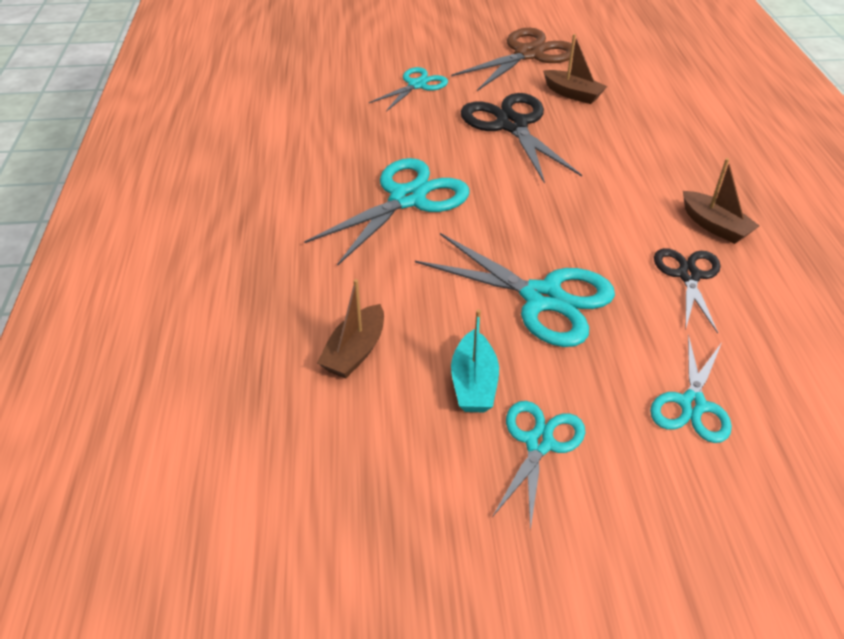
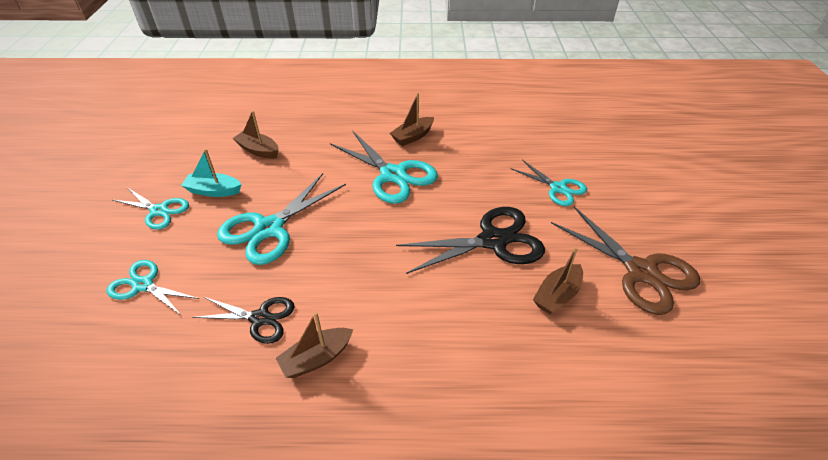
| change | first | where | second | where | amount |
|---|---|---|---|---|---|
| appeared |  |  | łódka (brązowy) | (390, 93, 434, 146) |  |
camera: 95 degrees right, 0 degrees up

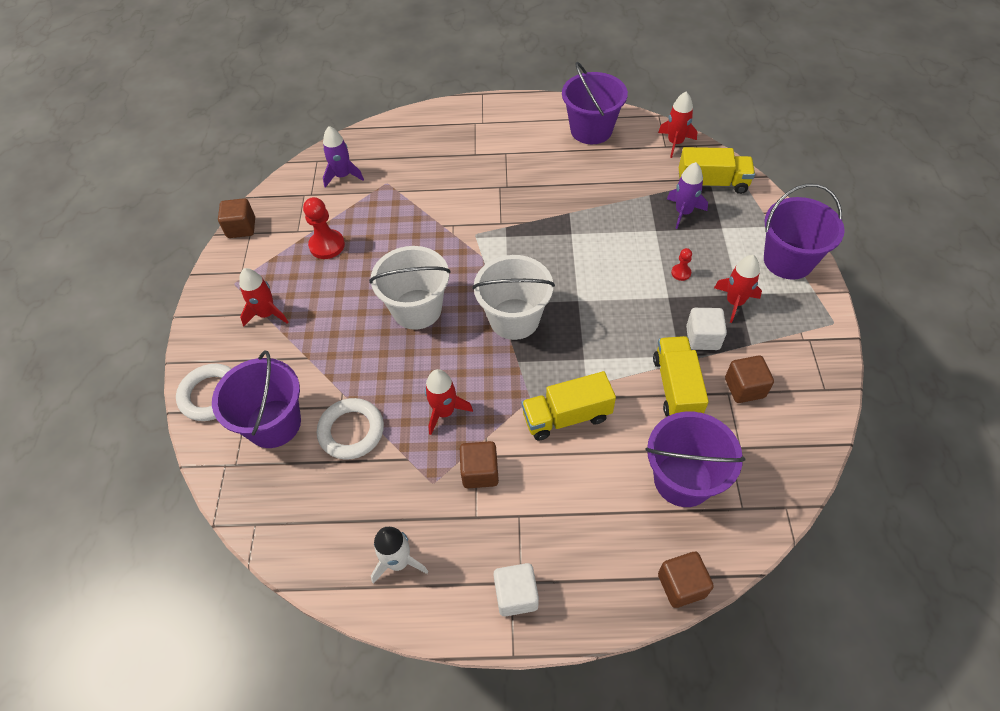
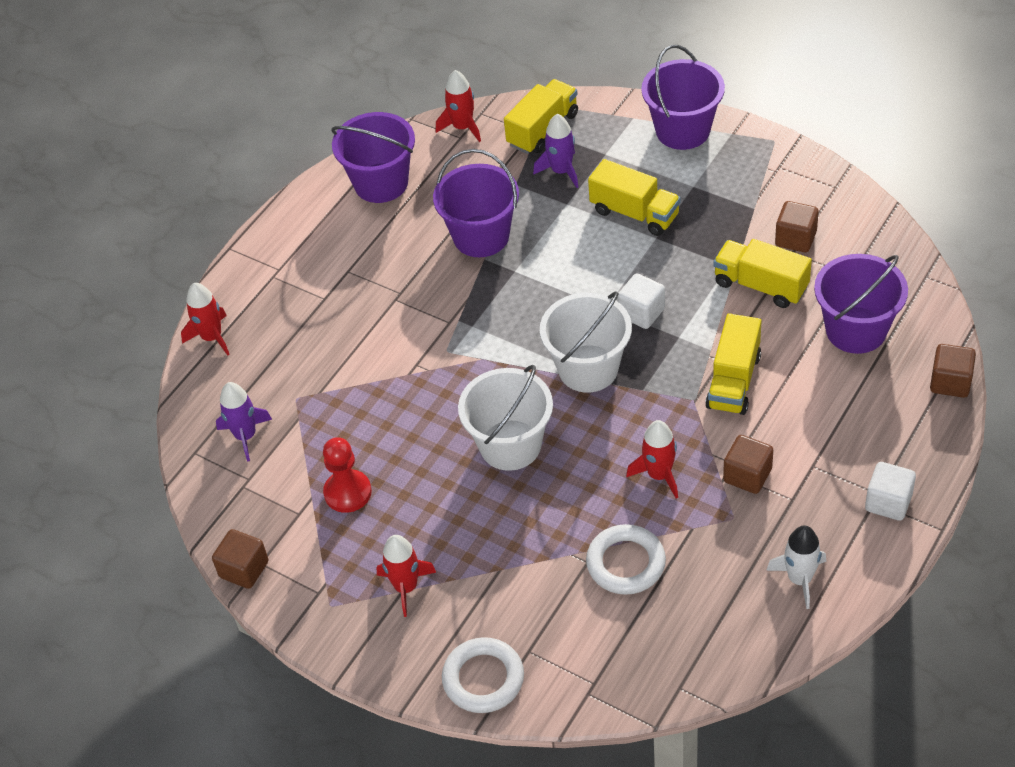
| change | first | where | second | where | amount |
|---|---|---|---|---|---|
| exchanged | pionek (czerwony) | (671, 248, 692, 281) | ciężarówka (żółty) | (588, 159, 681, 236) |  |
| relocated | rakieta (czerwony) | (714, 255, 762, 323) |  | (181, 283, 229, 355) |  |
| relocated | sześcian (biały) | (686, 308, 727, 350) |  | (618, 273, 665, 329) |  |
| relocated | wiadro (fioletowy) | (212, 350, 301, 448) |  | (433, 149, 519, 257) |  |
camera: 55 degrees left, 5 degrees down

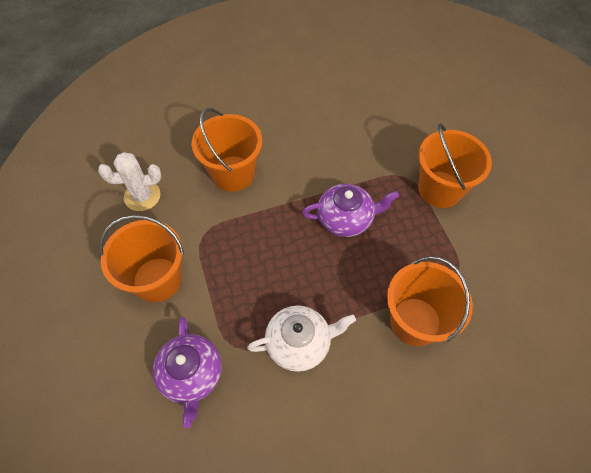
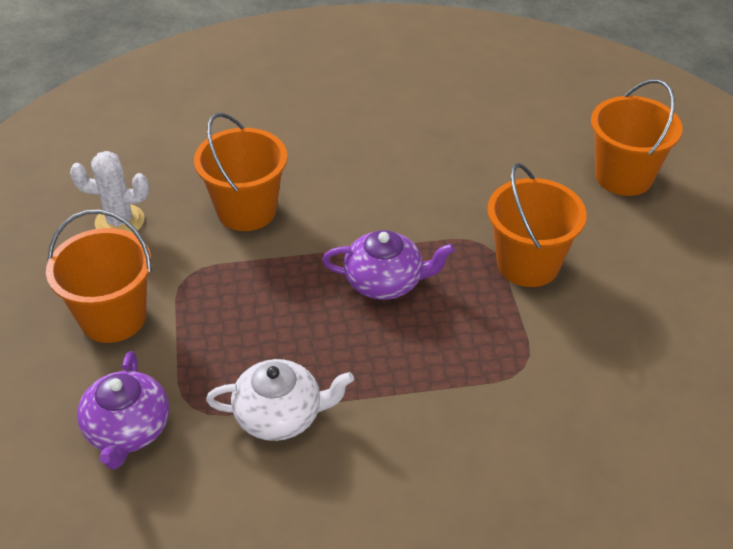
| change | first | where | second | where | amount |
|---|---|---|---|---|---|
| relocated | wiadro (pomarańczowy) | (387, 256, 473, 346) |  | (591, 79, 683, 196) |  |
camera: 10 degrees right, 15 degrees down

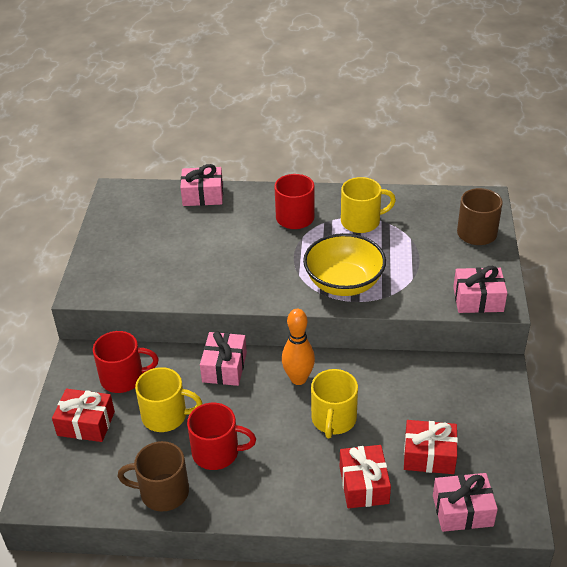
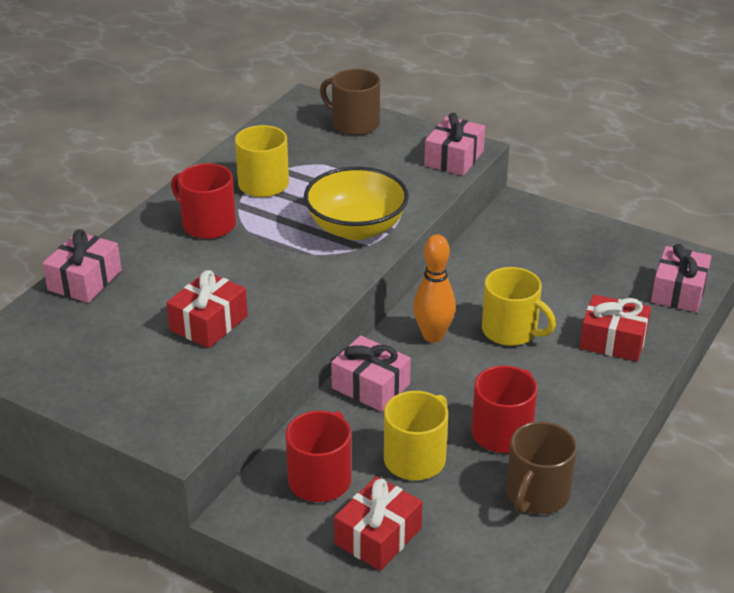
| change | first | where | second | where | amount |
|---|---|---|---|---|---|
| relocated | prezent (czerwony) | (404, 420, 458, 474) |  | (166, 270, 248, 348) |  |
camera: 65 degrees left, 5 degrees down

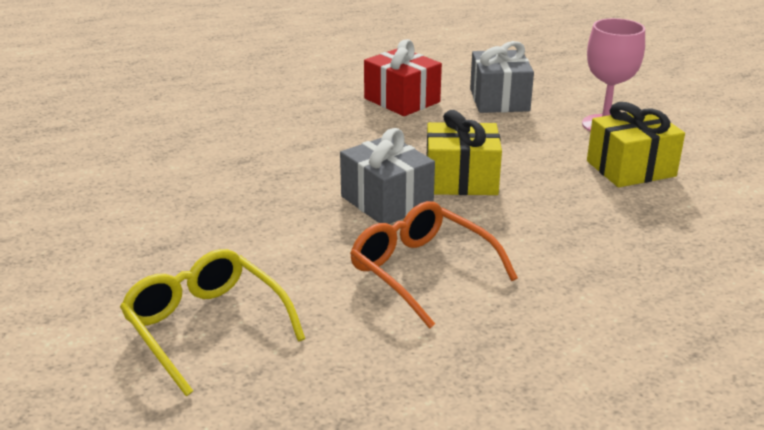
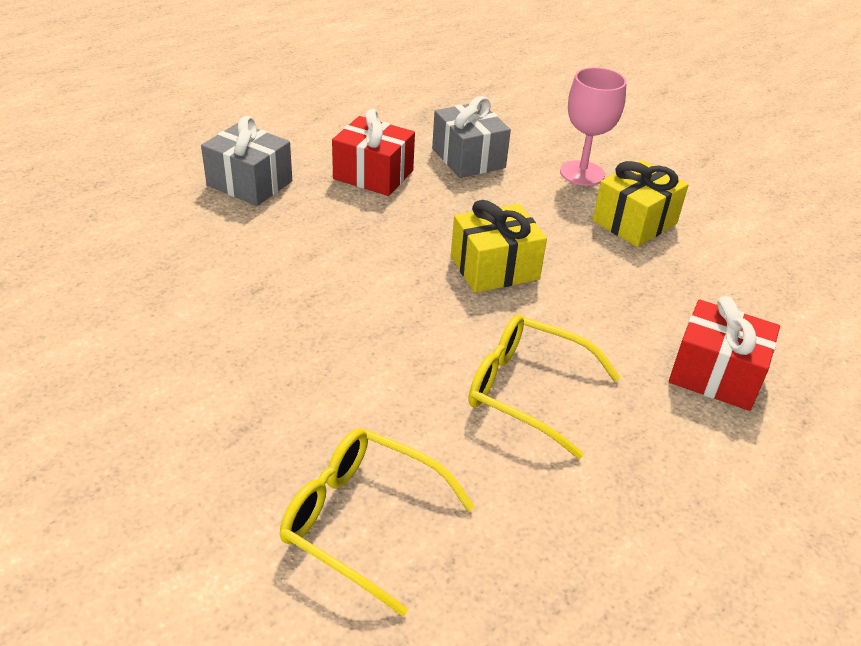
| change | first | where | second | where | amount |
|---|---|---|---|---|---|
| relocated | prezent (szary) | (340, 128, 435, 224) |  | (201, 116, 292, 206) |  |
| colour | okulary (pomarańczowy) | (350, 201, 518, 329) | okulary (żółty) | (468, 314, 621, 459) |  |
| appeared |  |  | prezent (czerwony) | (669, 296, 780, 411) |  |
camera: 25 degrees left, 10 degrees up

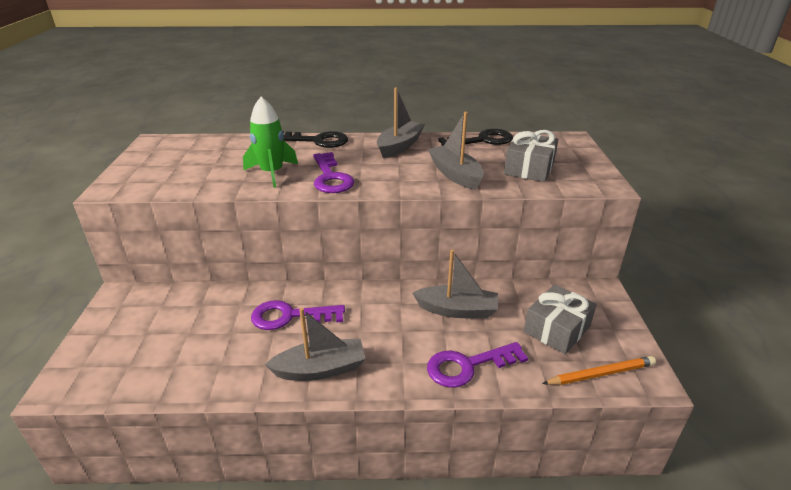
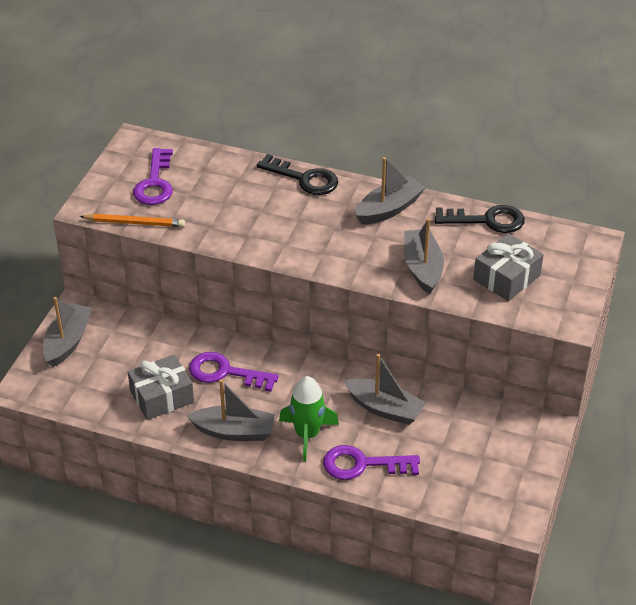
| change | first | where | second | where | amount |
|---|---|---|---|---|---|
| relocated | rakieta (zielony) | (243, 97, 298, 188) |  | (279, 376, 339, 462) |  |
| relocated | klucz (fioletowy) | (313, 152, 354, 193) |  | (133, 148, 173, 205) |  |
| relocated | prezent (szary) | (524, 284, 597, 354) |  | (128, 354, 194, 420) |  |
| relocated | ołówek (pomarańczowy) | (542, 356, 656, 385) |  | (79, 214, 185, 227) |  |
| appeared |  |  | łódka (szary) | (43, 297, 92, 367) |  |
camera: 20 degrees right, 10 degrees up

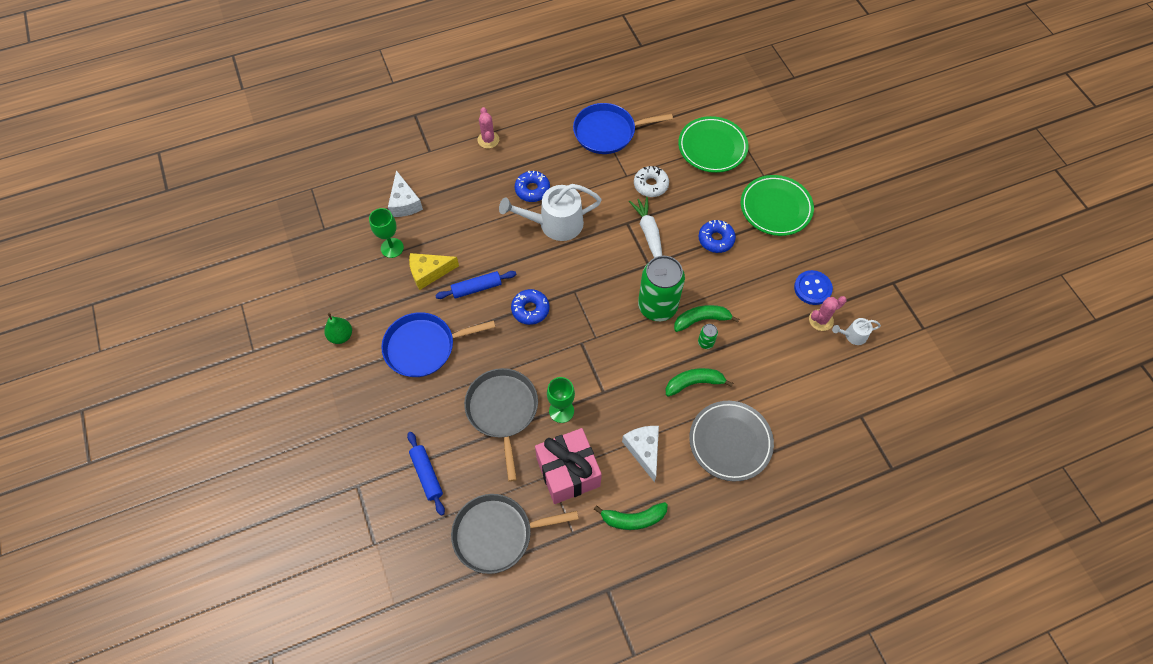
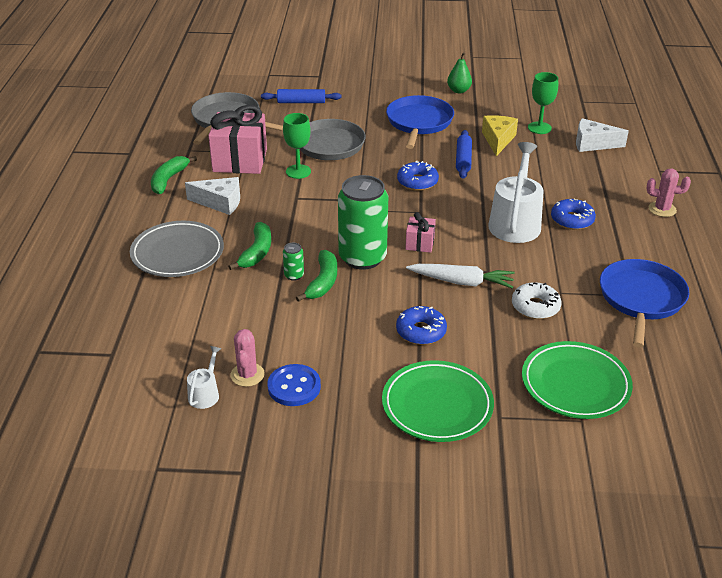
| change | first | where | second | where | amount |
|---|---|---|---|---|---|
| appeared |  |  | prezent (różowy) | (405, 212, 436, 253) |  |
camera: 115 degrees right, 25 degrees down

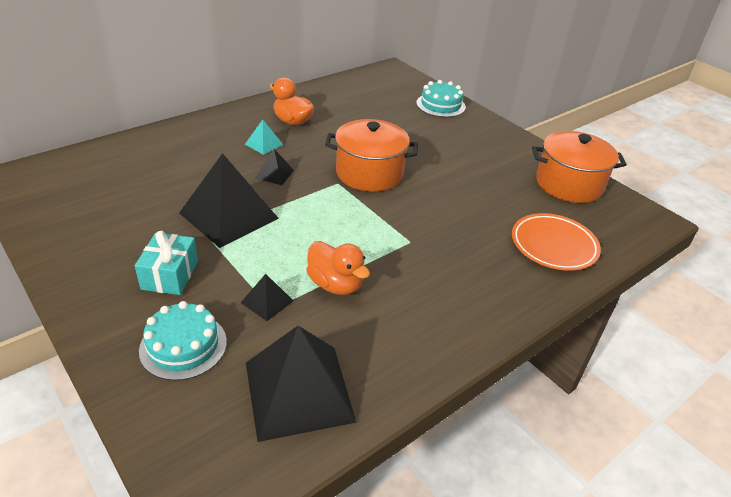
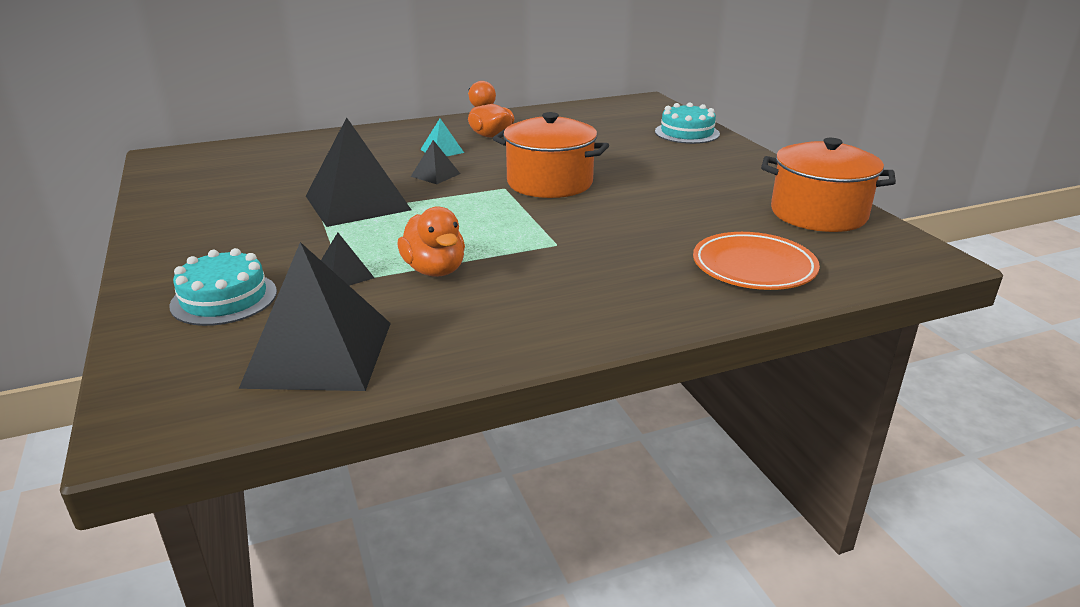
| change | first | where | second | where | amount |
|---|---|---|---|---|---|
| missing | prezent (turkusowy) | (135, 231, 198, 295) |  |  |  |
camera: 20 degrees right, 10 degrees down

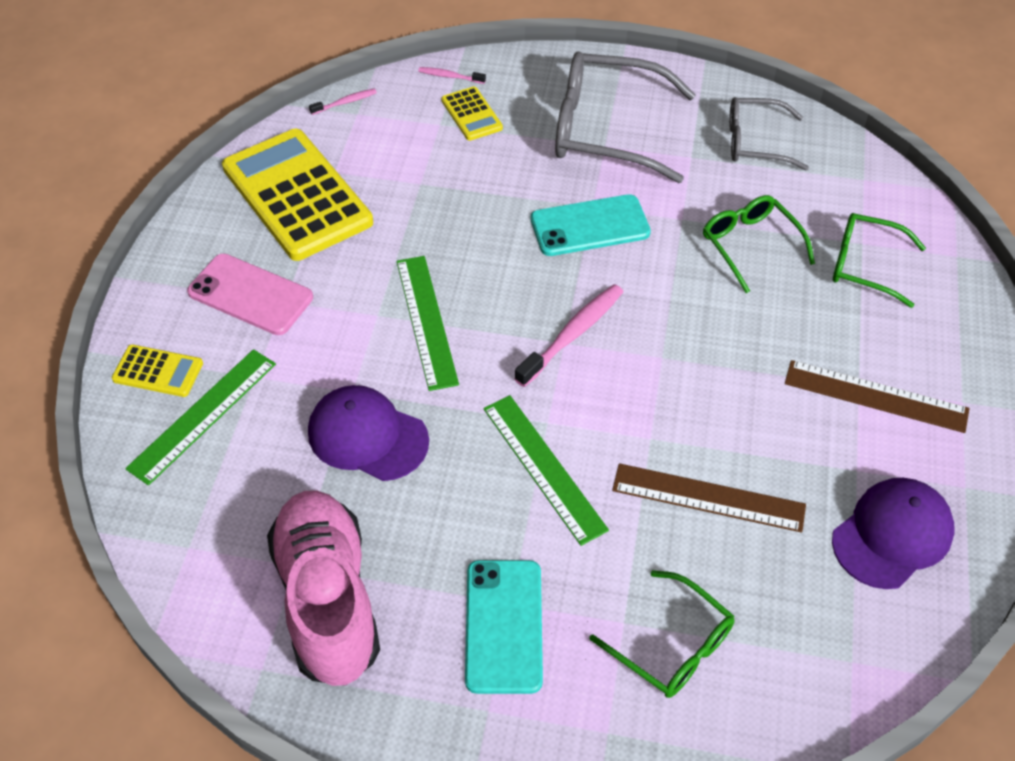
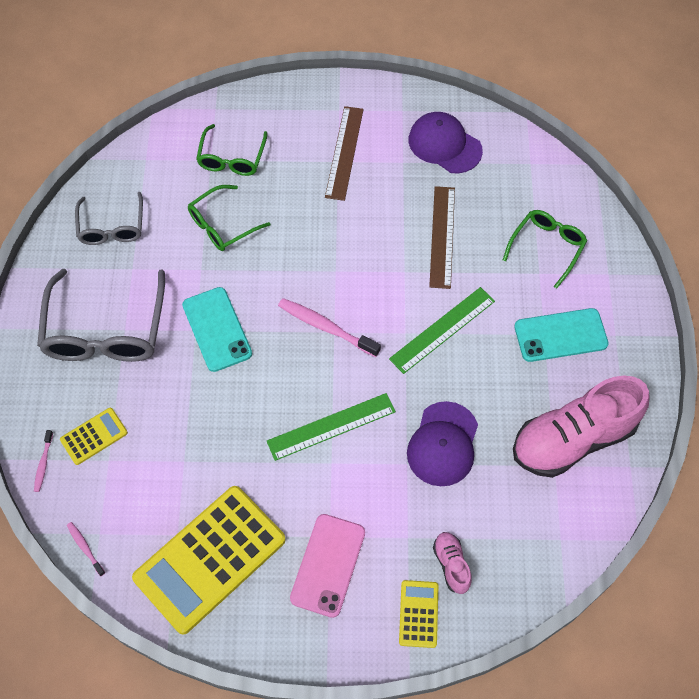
| change | first | where | second | where | amount |
|---|---|---|---|---|---|
| exchanged | linijka (zielony) | (125, 349, 276, 485) | but (różowy) | (433, 532, 472, 594) |  |
camera: 100 degrees left, 10 degrees up

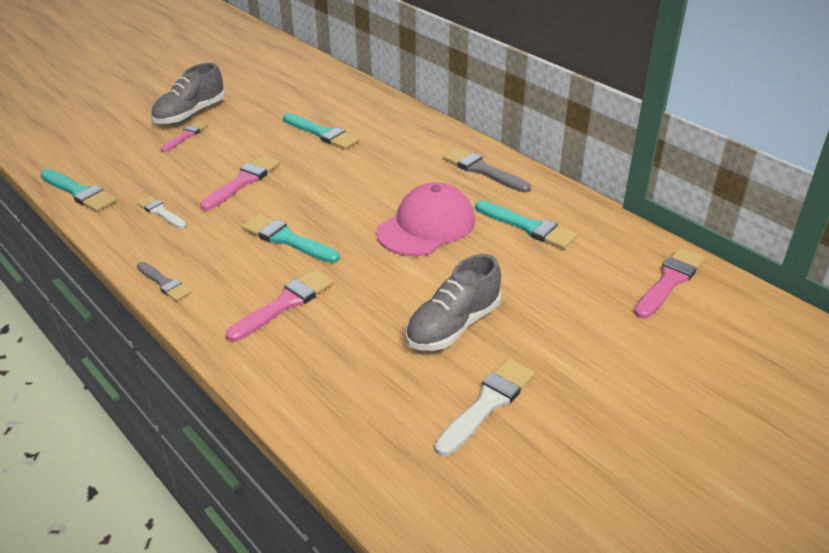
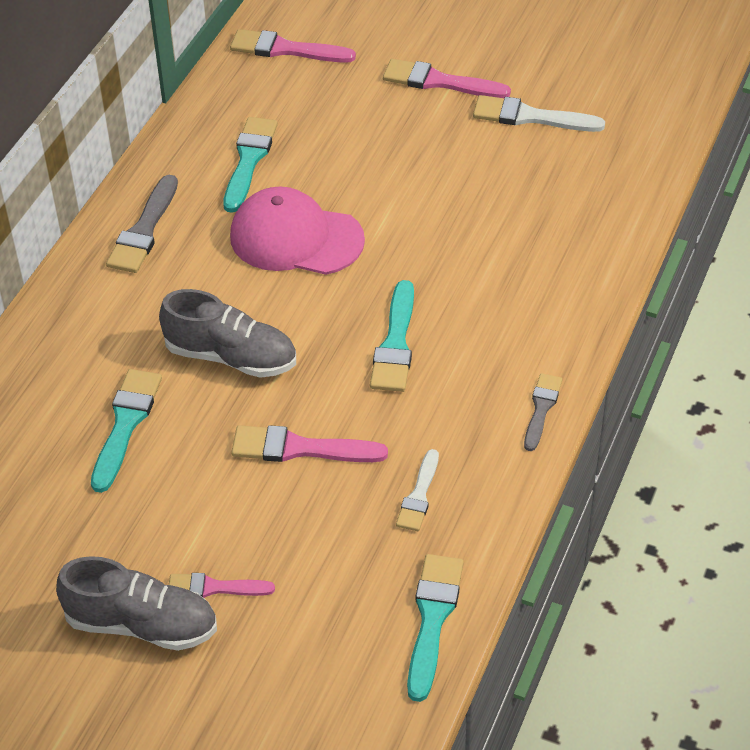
| change | first | where | second | where | amount |
|---|---|---|---|---|---|
| relocated | but (szary) | (406, 254, 501, 351) |  | (159, 289, 296, 378) |  |
| relocated | pędzel (różowy) | (226, 269, 334, 342) |  | (383, 59, 511, 98) |  |
camera: 115 degrees left, 10 degrees up

